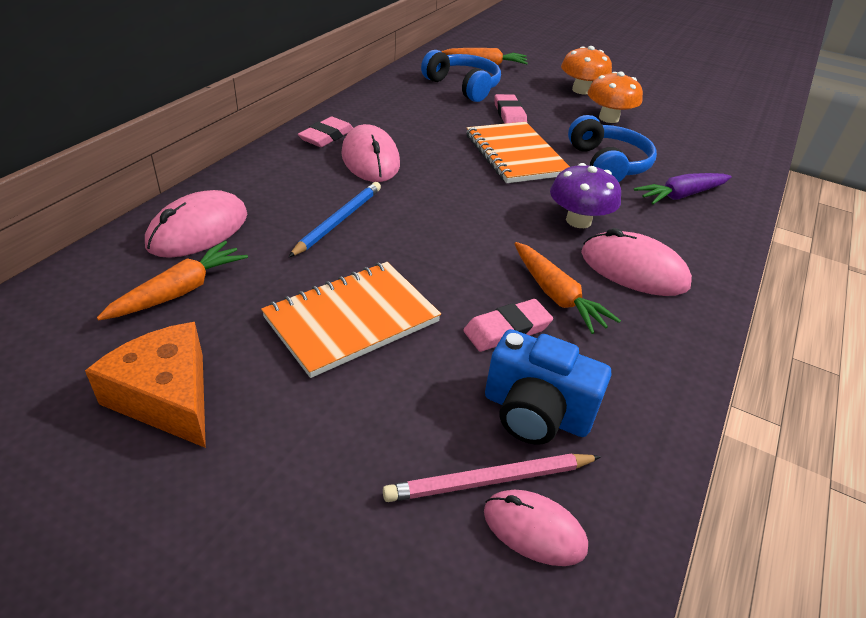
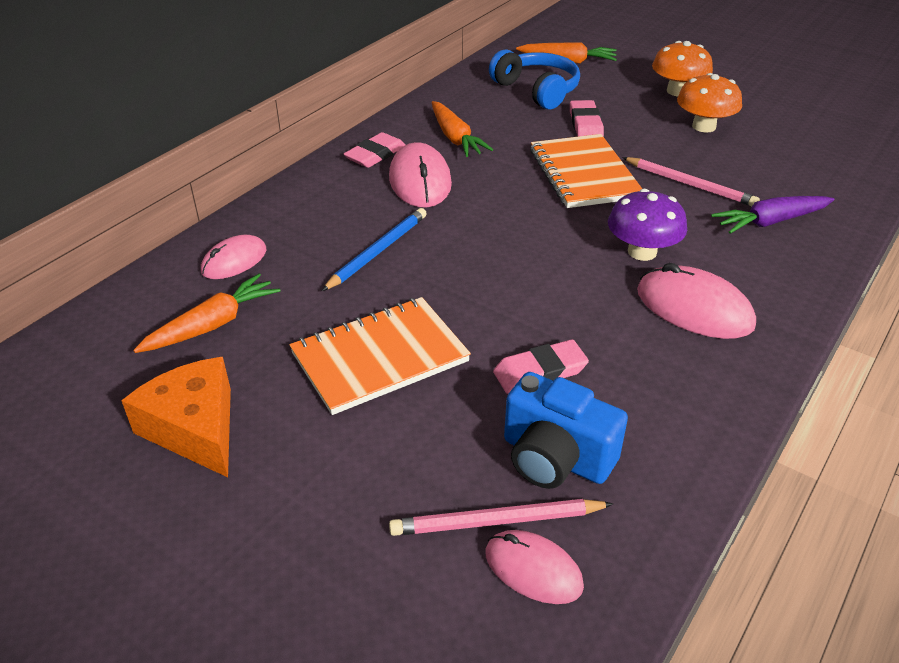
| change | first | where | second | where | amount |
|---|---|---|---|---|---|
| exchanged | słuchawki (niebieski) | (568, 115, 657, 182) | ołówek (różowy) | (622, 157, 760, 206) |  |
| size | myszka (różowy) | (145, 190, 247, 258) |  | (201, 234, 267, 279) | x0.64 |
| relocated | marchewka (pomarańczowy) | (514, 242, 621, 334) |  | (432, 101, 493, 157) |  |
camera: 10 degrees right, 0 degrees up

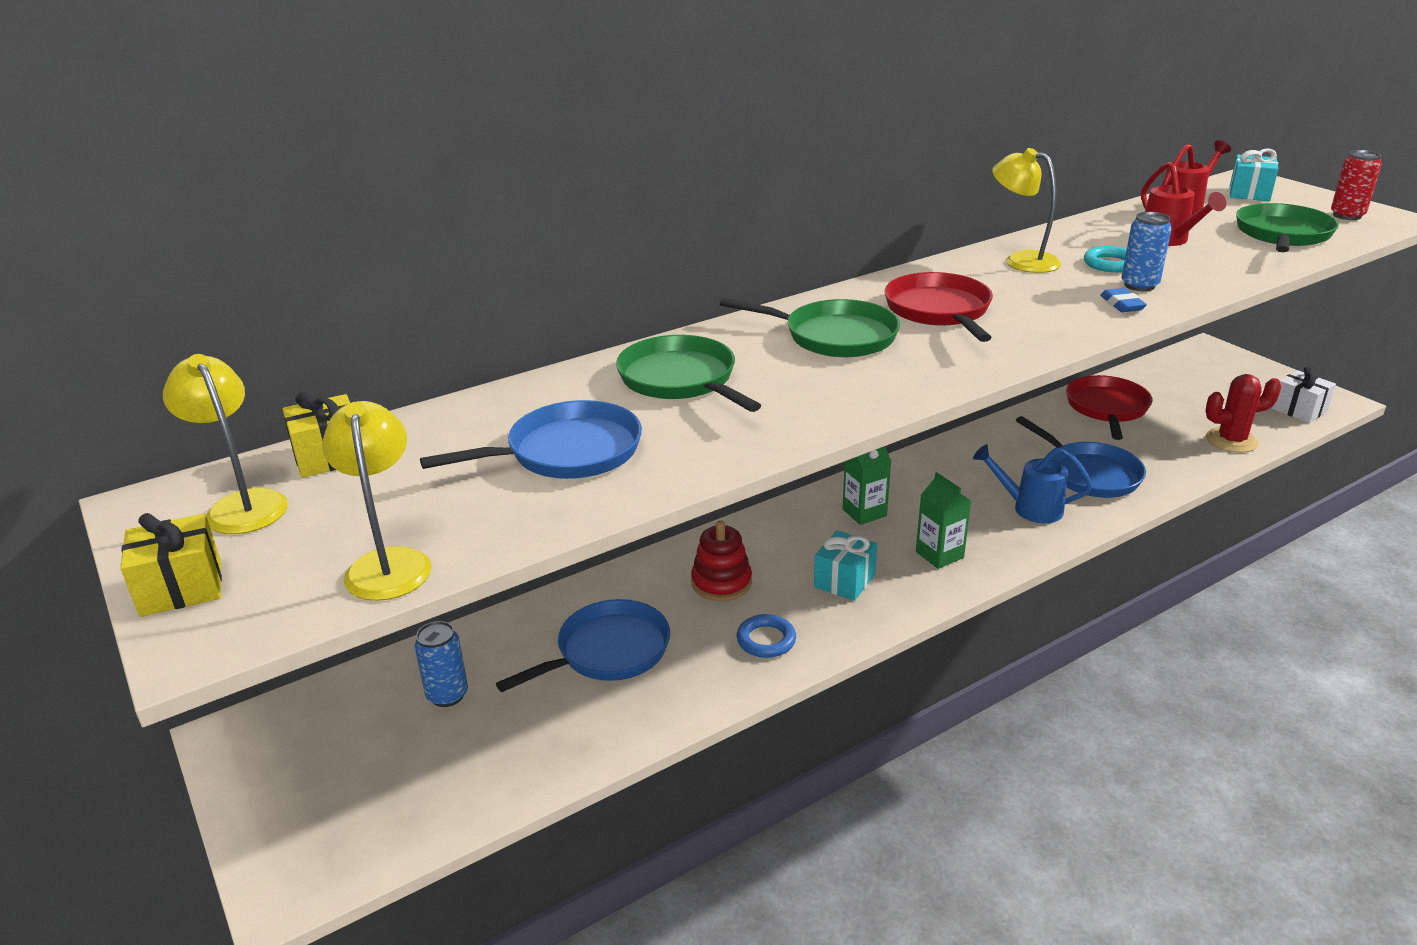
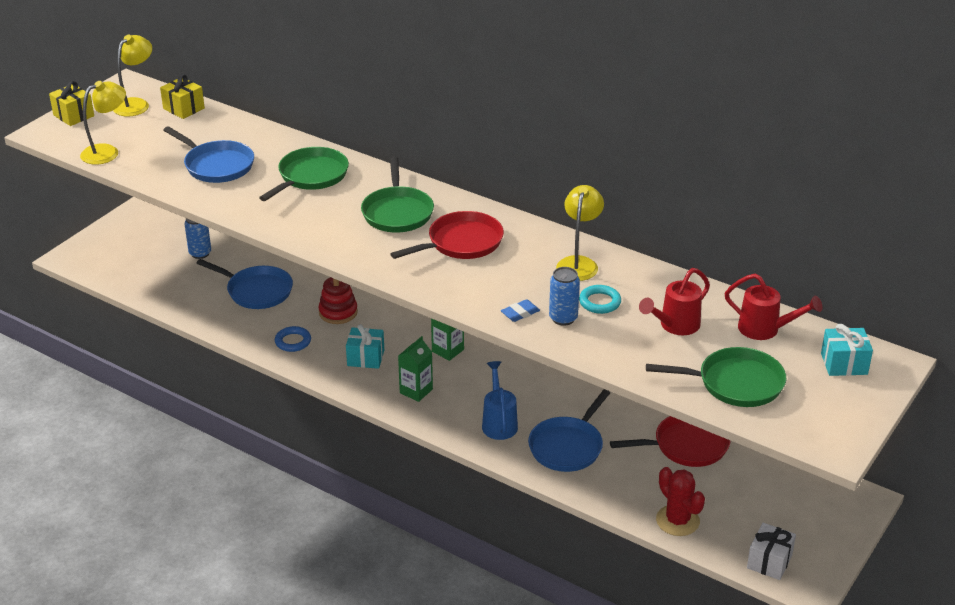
| change | first | where | second | where | amount |
|---|---|---|---|---|---|
| missing | puszka (czerwony) | (1331, 150, 1382, 220) |  |  |  |
camera: 65 degrees right, 5 degrees up

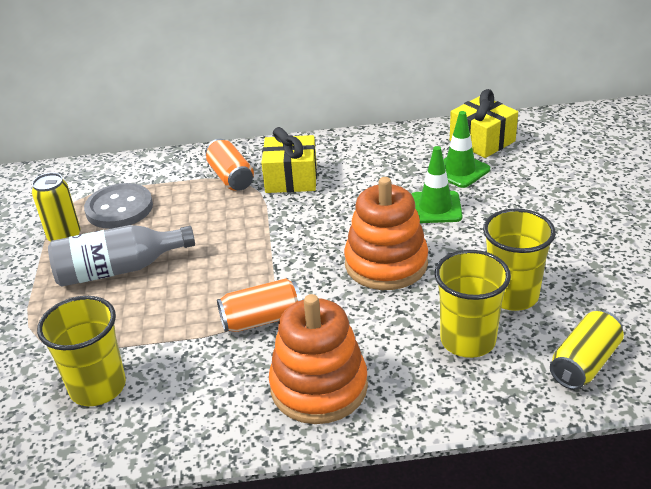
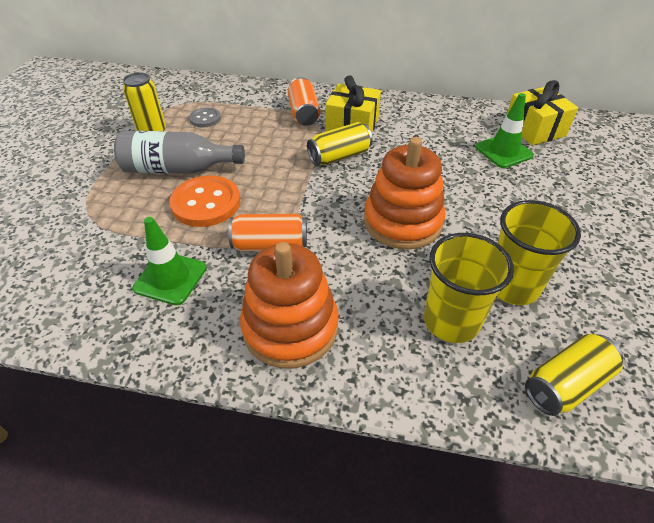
| change | first | where | second | where | amount |
|---|---|---|---|---|---|
| relocated | pachołek (zielony) | (411, 146, 463, 223) |  | (132, 217, 207, 305) |  |
| size | guzik (szary) | (84, 183, 153, 229) |  | (189, 108, 221, 127) | x0.55 |
| missing | szklanka (żółty) | (37, 296, 126, 406) |  |  |  |
| appeared |  |  | puszka (żółty) | (307, 122, 373, 165) |  |
| appeared |  |  | guzik (pomarańczowy) | (169, 175, 240, 227) |  |
camera: 15 degrees right, 10 degrees up

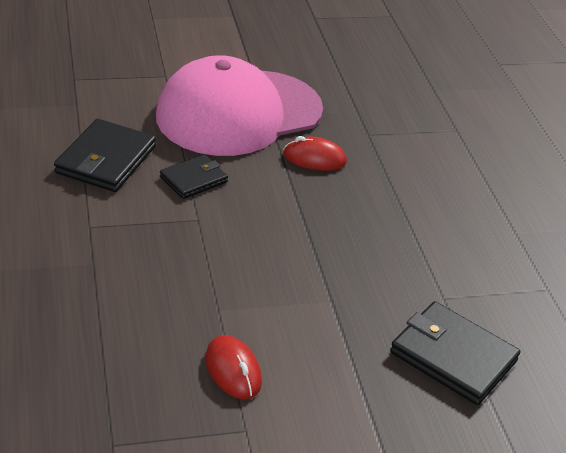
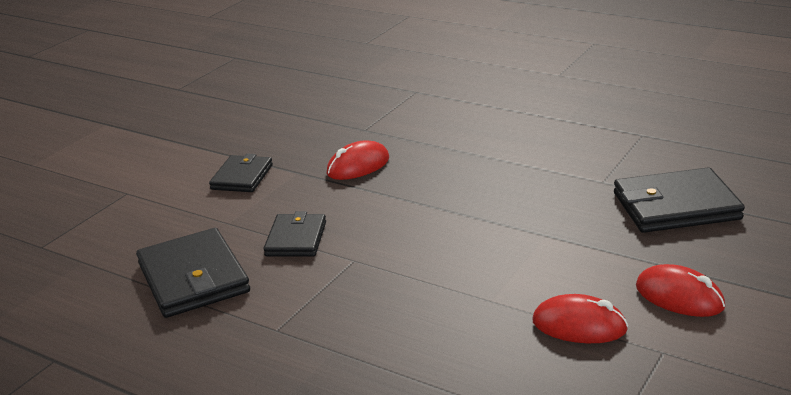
| change | first | where | second | where | amount |
|---|---|---|---|---|---|
| exchanged | czapka (różowy) | (156, 55, 323, 156) | portfel (czarny) | (209, 154, 273, 192) |  |
| appeared |  |  | myszka (czerwony) | (636, 264, 725, 317) |  |
camera: 40 degrees left, 10 degrees down

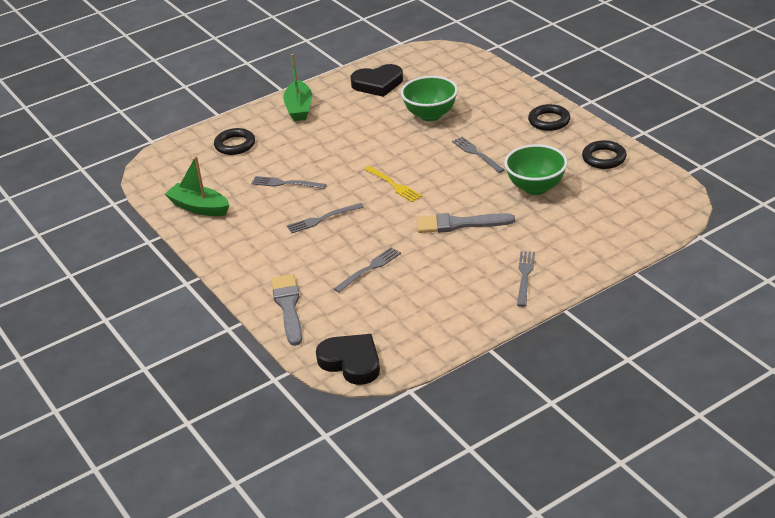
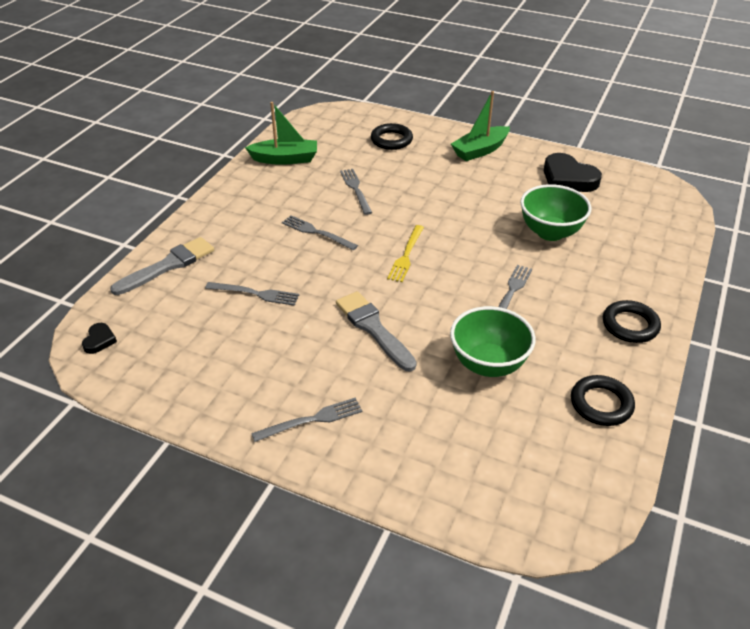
| change | first | where | second | where | amount |
|---|---|---|---|---|---|
| spun | łódka (zielony) | (165, 156, 229, 216) |  | (245, 102, 317, 165) | 90 degrees clockwise |
| size | serce (czarny) | (316, 334, 380, 385) |  | (82, 323, 117, 354) | x0.48 |
camera: 55 degrees right, 5 degrees up

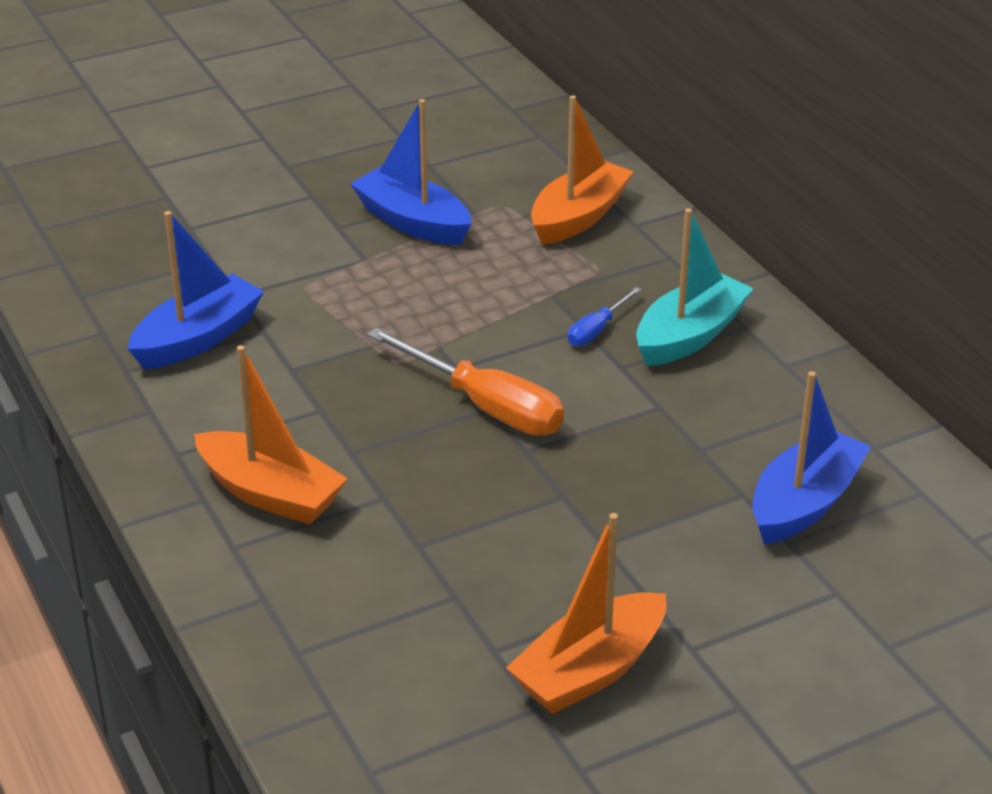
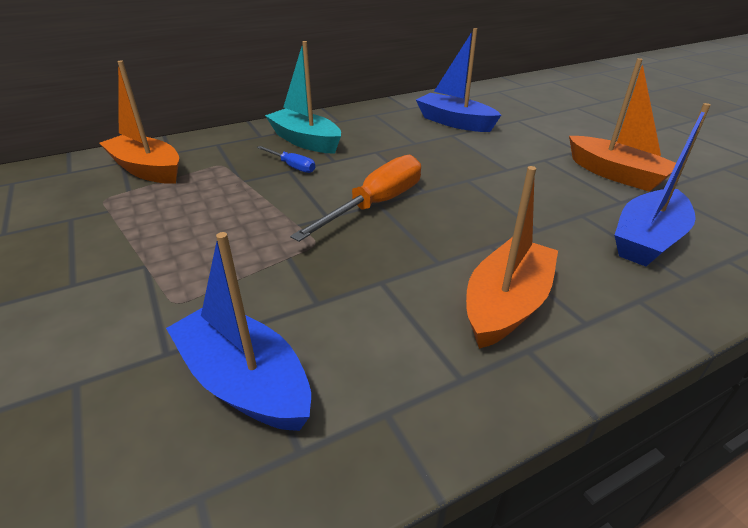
| change | first | where | second | where | amount |
|---|---|---|---|---|---|
| relocated | łódka (niebieski) | (350, 99, 471, 245) |  | (615, 103, 711, 267) |  |
camera: 90 degrees left, 0 degrees up

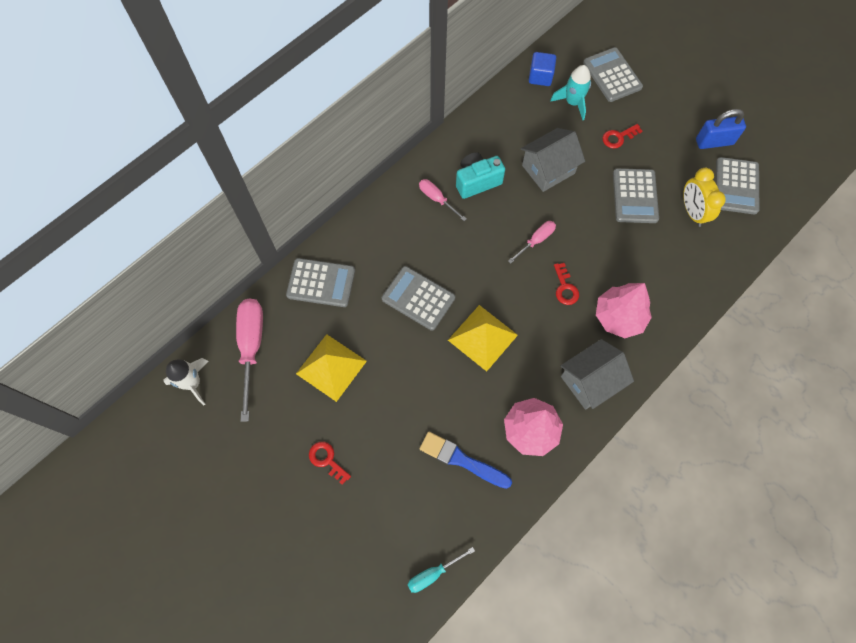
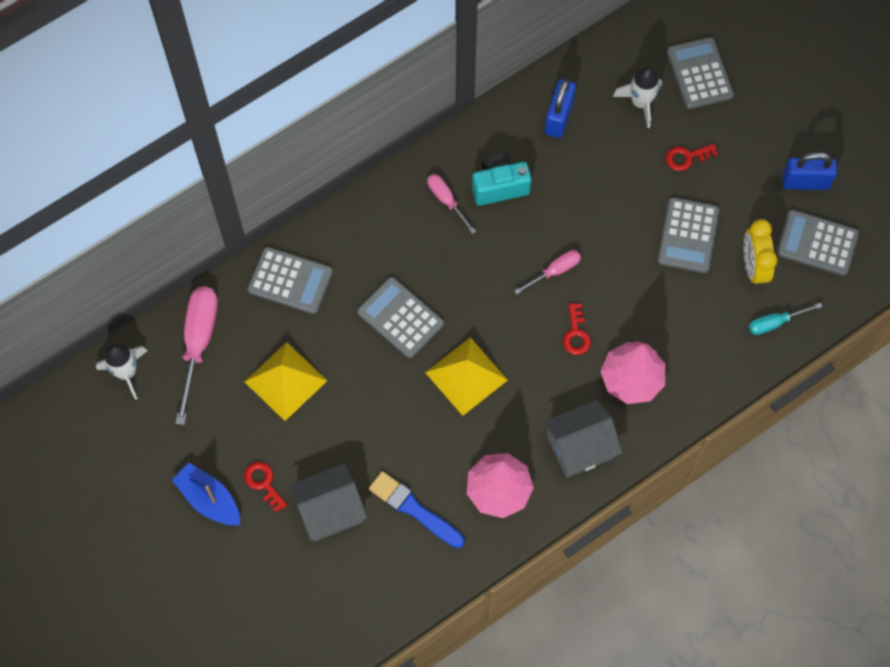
| change | first | where | second | where | amount |
|---|---|---|---|---|---|
| missing | sześcian (niebieski) | (529, 52, 556, 86) |  |  |  |
| colour | rakieta (turkusowy) | (550, 65, 591, 120) | rakieta (biały) | (613, 67, 662, 128) |  |
| relocated | domek (szary) | (521, 128, 585, 192) |  | (289, 463, 367, 542) |  |
| spun | kalkulator (szary) | (716, 157, 759, 214) |  | (776, 210, 859, 276) | 90 degrees clockwise |
| relocated | śrubokręt (turkusowy) | (407, 547, 475, 593) |  | (749, 303, 822, 335) |  |
| appeared |  |  | kłódka (niebieski) | (545, 79, 576, 138) |  |
| appeared |  |  | łódka (niebieski) | (172, 463, 240, 525) |  |
camera: 10 degrees right, 0 degrees up

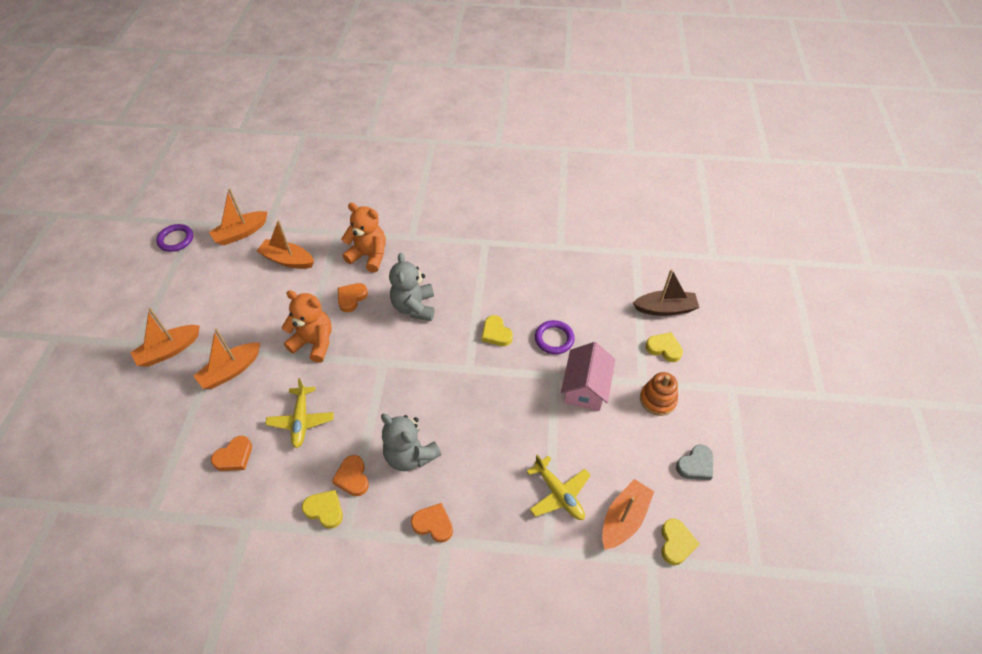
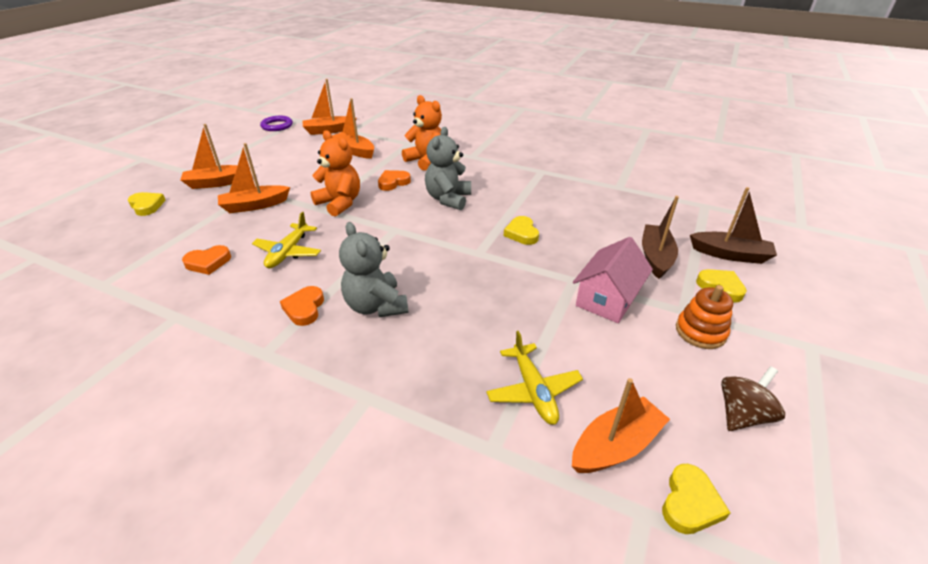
| change | first | where | second | where | amount |
|---|---|---|---|---|---|
| missing | pierścień (fioletowy) | (535, 320, 575, 354) |  |  |  |
| exchanged | serce (szary) | (676, 445, 713, 480) | bączek (brązowy) | (721, 366, 785, 431) |  |
| relocated | serce (żółty) | (302, 490, 343, 529) |  | (128, 192, 166, 216) |  |
| missing | serce (pomarańczowy) | (411, 503, 453, 543) |  |  |  |
| appeared |  |  | łódka (brązowy) | (642, 196, 679, 279) |  |
camera: 20 degrees right, 15 degrees down

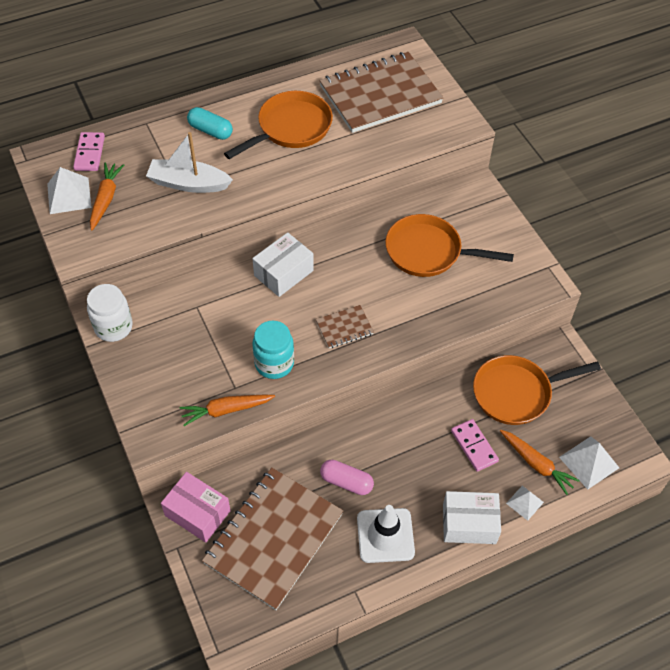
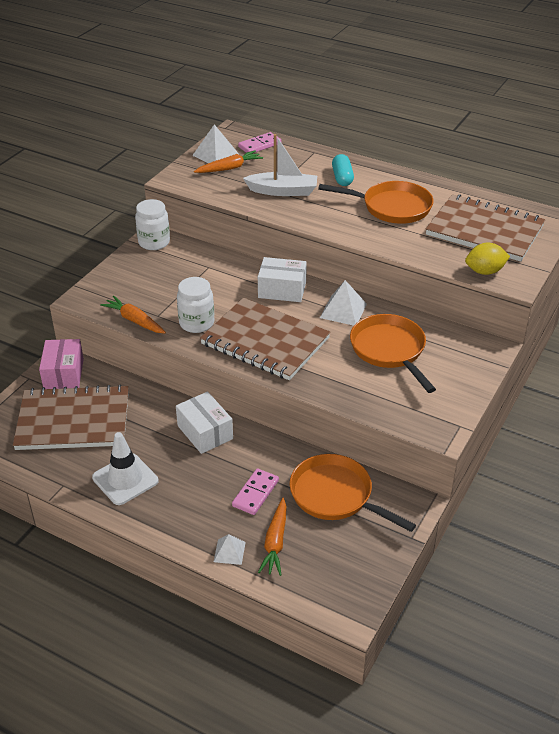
| change | first | where | second | where | amount |
|---|---|---|---|---|---|
| spun | łódka (biały) | (146, 132, 233, 193) |  | (243, 134, 317, 196) | 120 degrees clockwise |
| size | zeszyt (brązowy) | (316, 305, 374, 348) |  | (200, 298, 331, 380) | x2.30 |
| colour | słoik (turkusowy) | (252, 321, 294, 379) | słoik (biały) | (177, 277, 214, 333) |  |
| relocated | piramida (biały) | (559, 436, 619, 490) |  | (320, 280, 367, 326) |  |
| missing | kapsułka (różowy) | (320, 460, 374, 495) |  |  |  |
| relocated | pudełko (biały) | (443, 491, 501, 544) |  | (176, 392, 233, 454) |  |
| appeared |  |  | cytryna (żółty) | (465, 243, 510, 275) |  |
camera: 55 degrees right, 15 degrees down

